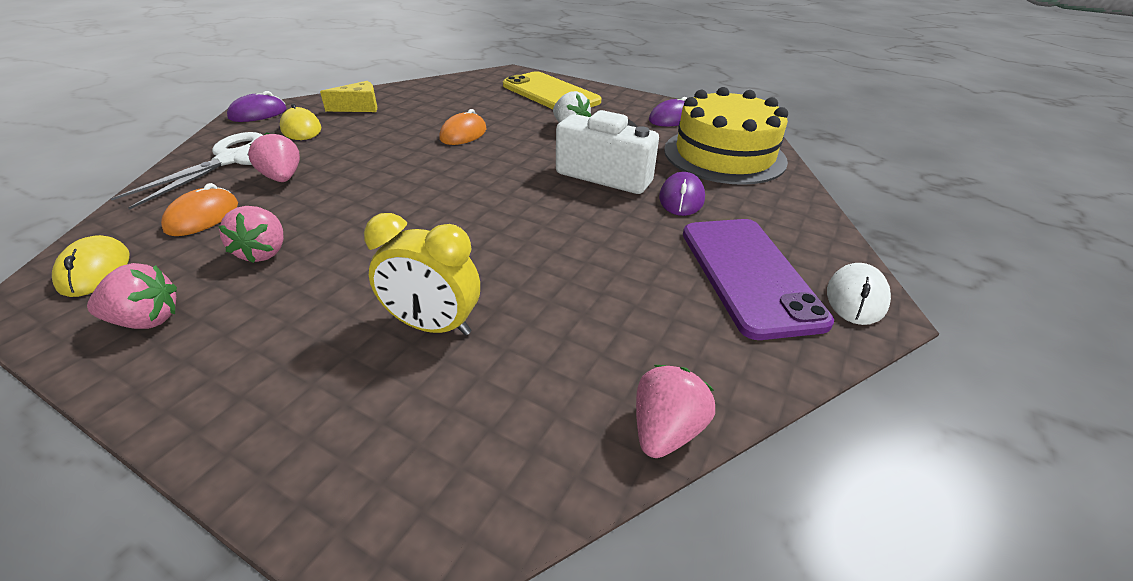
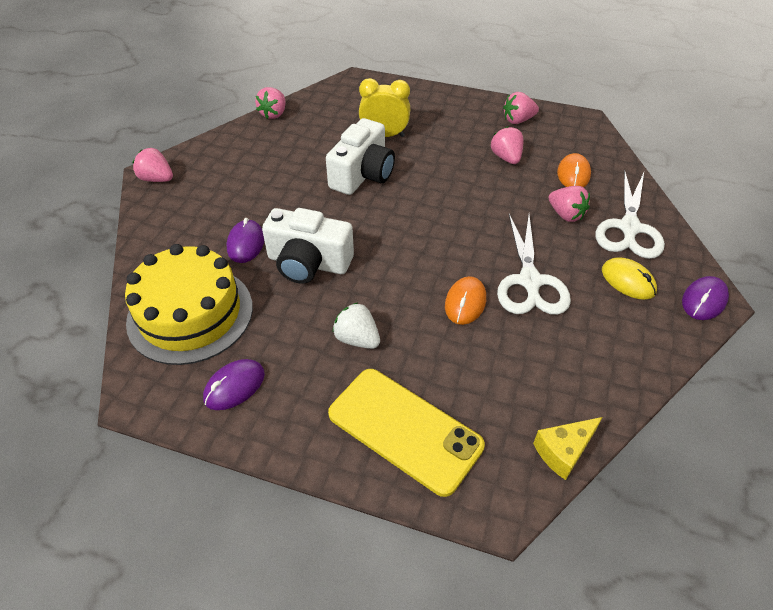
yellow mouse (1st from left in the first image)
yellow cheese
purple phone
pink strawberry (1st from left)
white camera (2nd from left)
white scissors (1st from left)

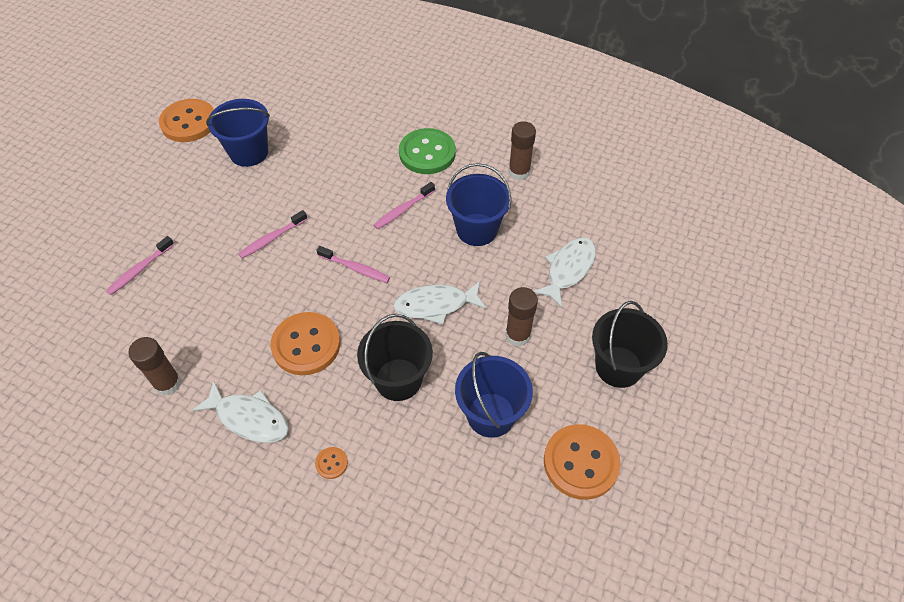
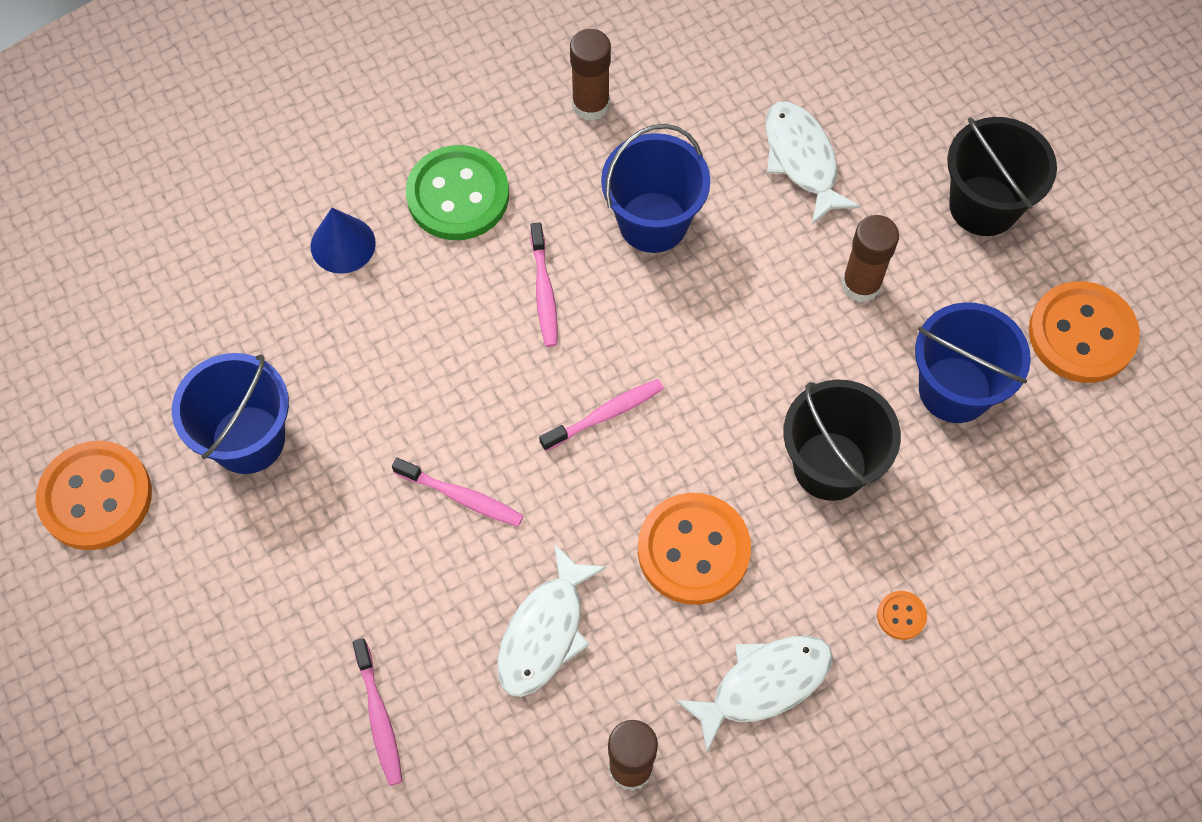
pink toothbrush (2nd from left)
white fish (1st from left)
blue cone

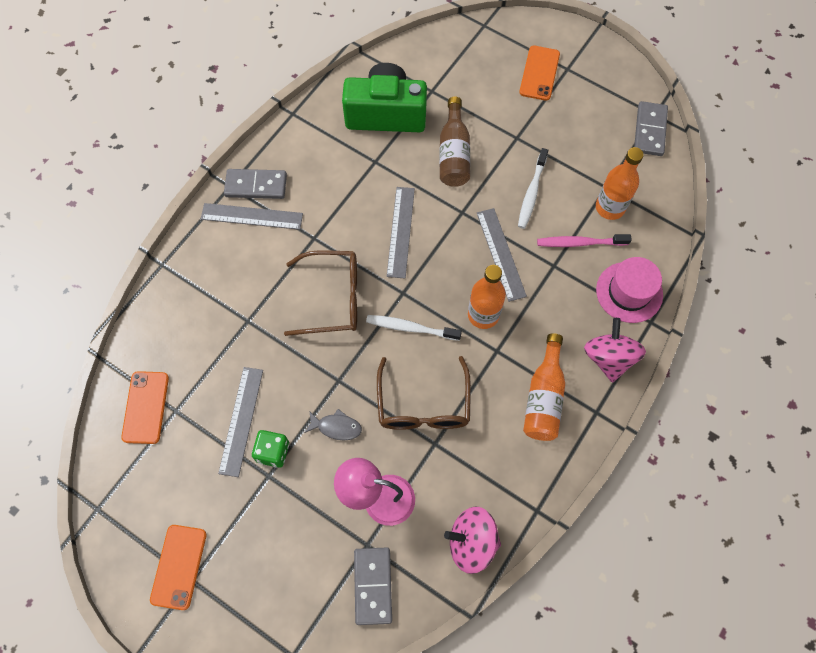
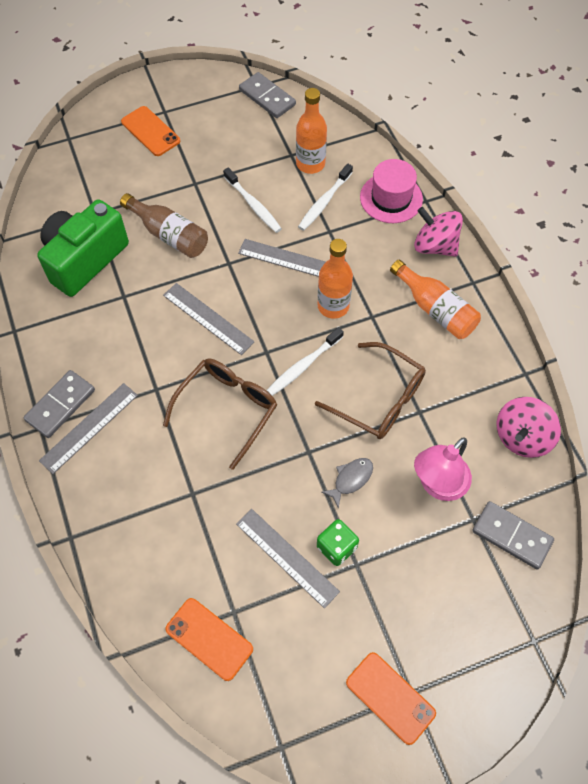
white toothbrush (3rd from left)

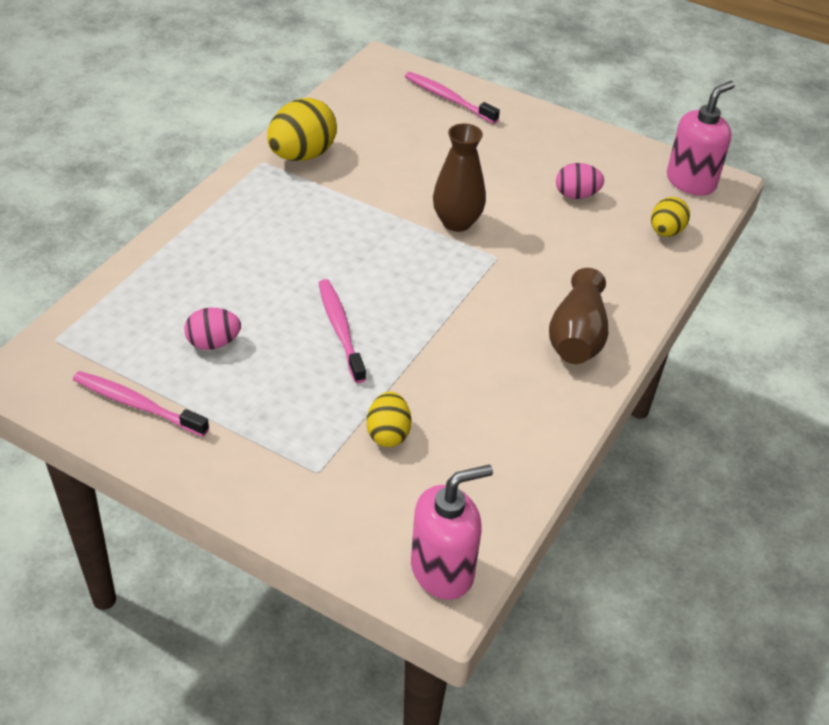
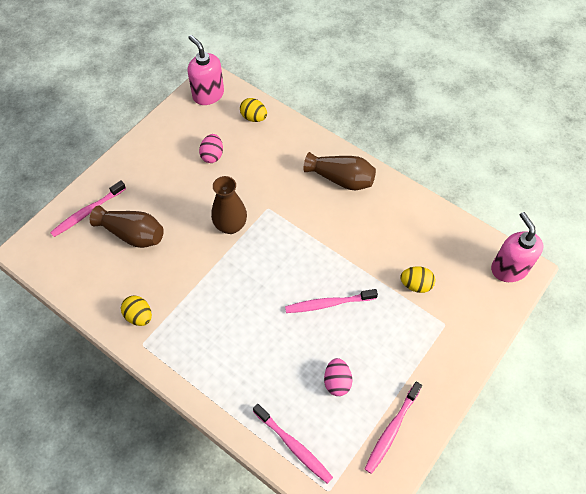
yellow egg (1st from left)
brown vase (1st from left)
pink toothbrush (2nd from left)

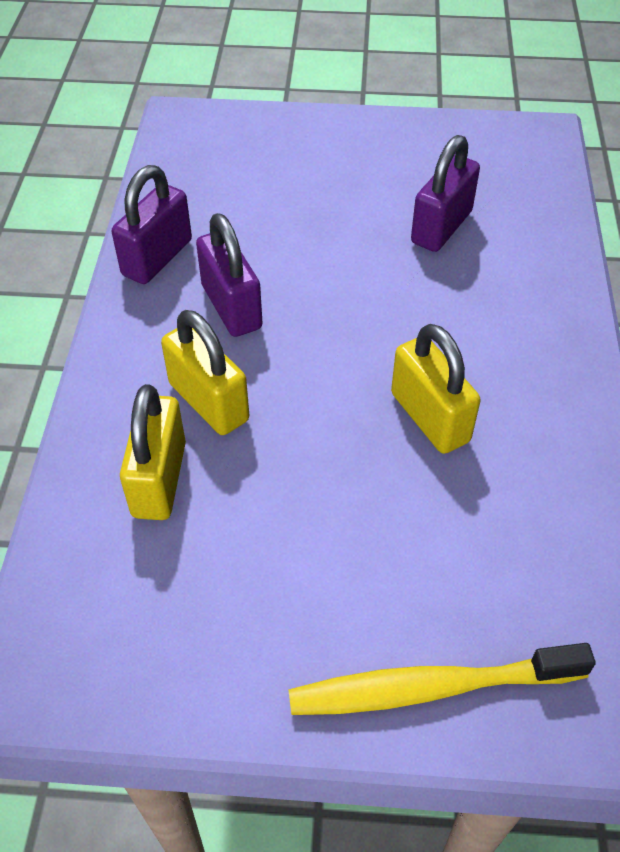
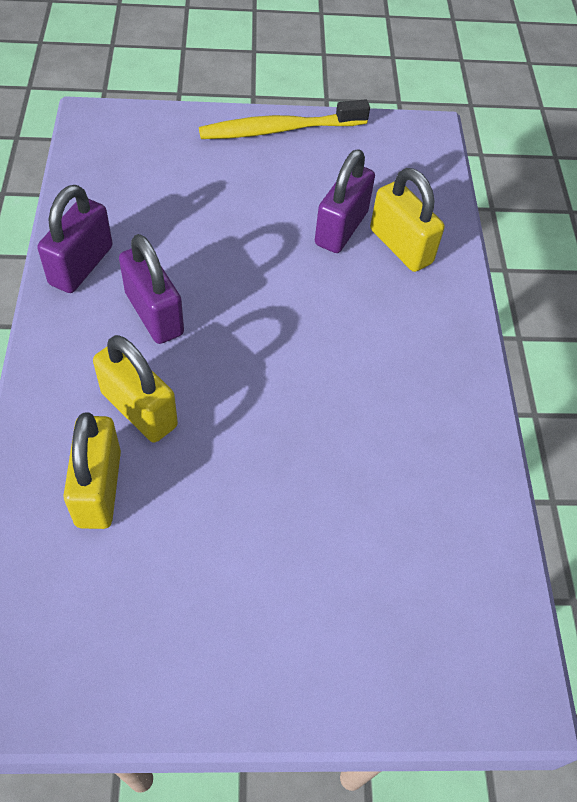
yellow toothbrush
yellow padlock (3rd from left)

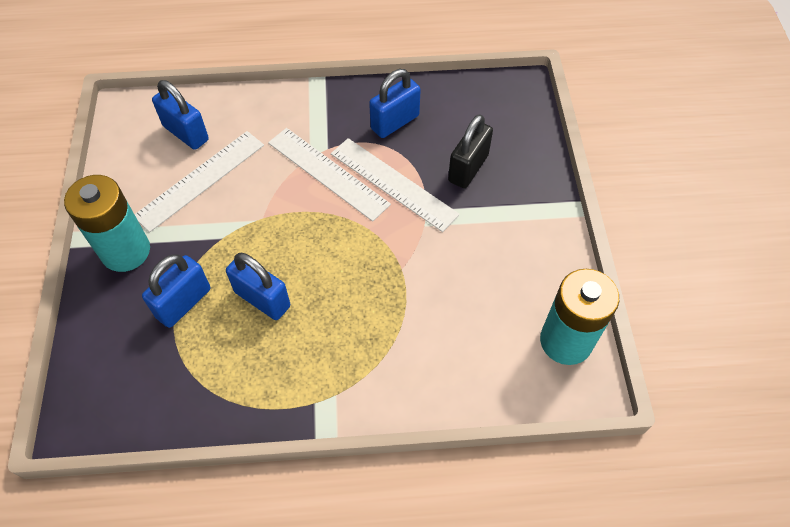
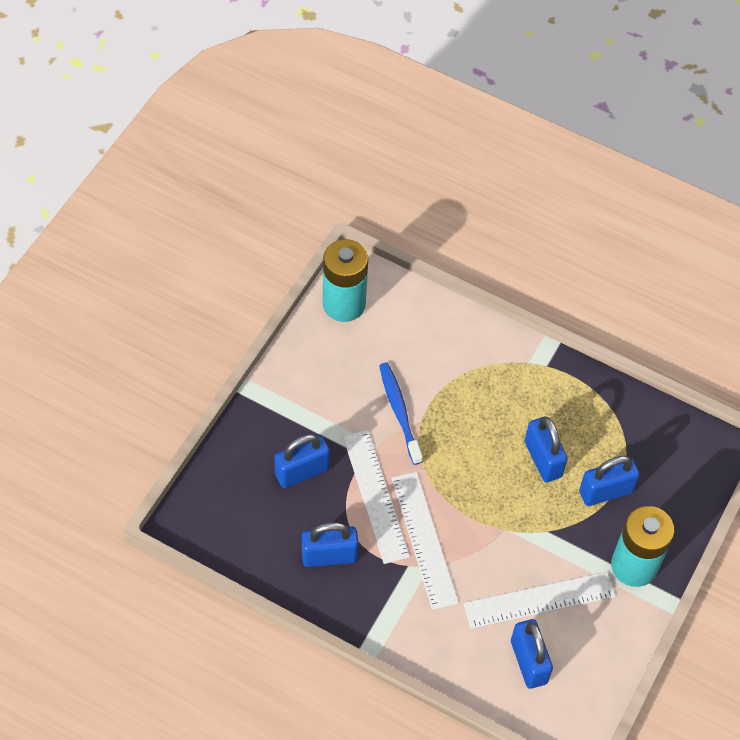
blue padlock (1st from left)
blue toothbrush

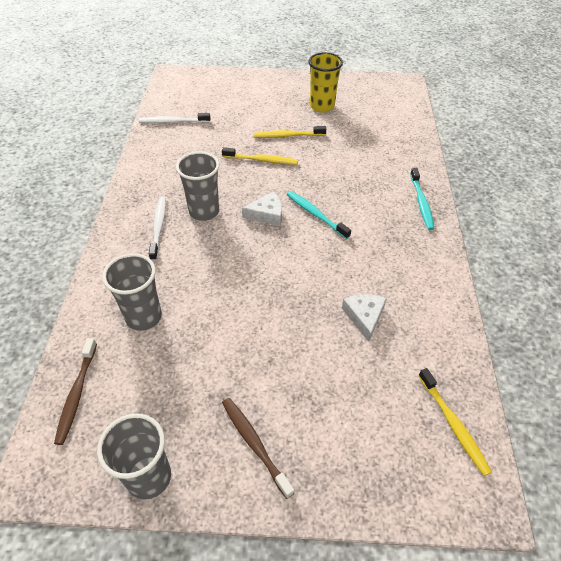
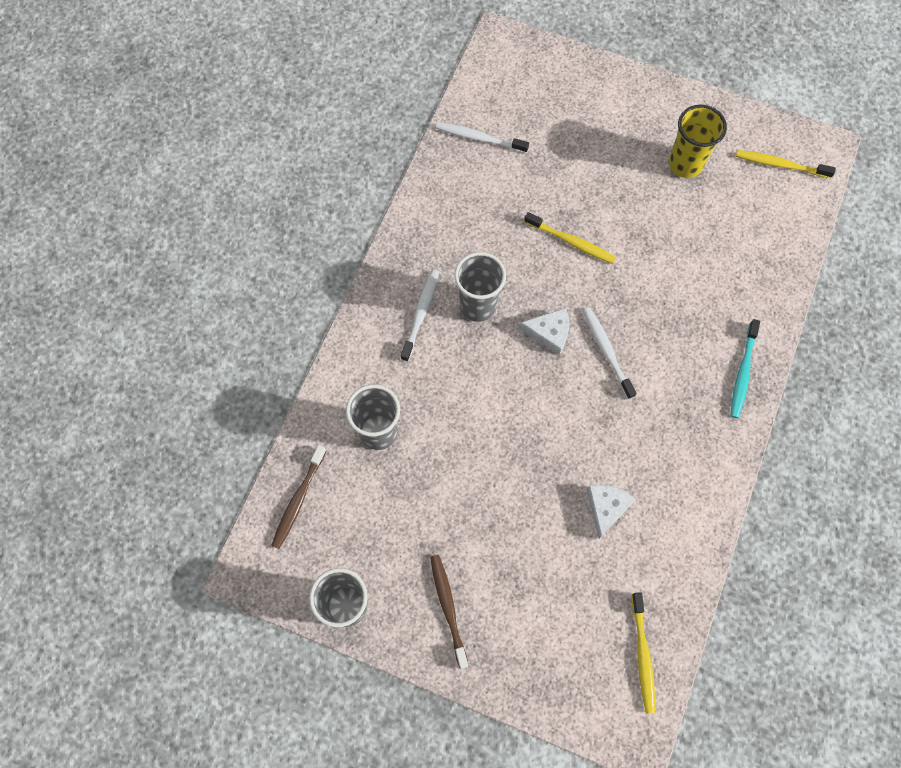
yellow toothbrush (3rd from left)
white toothbrush (3rd from left)

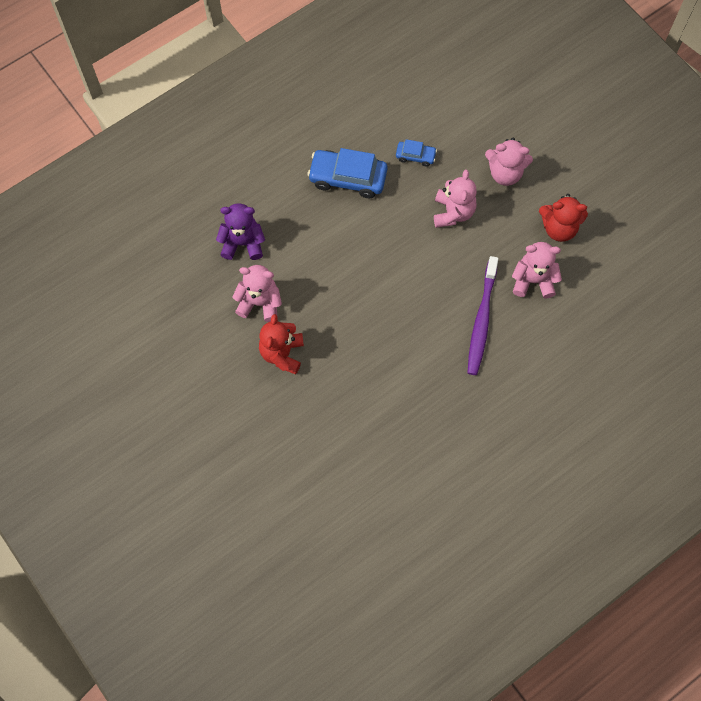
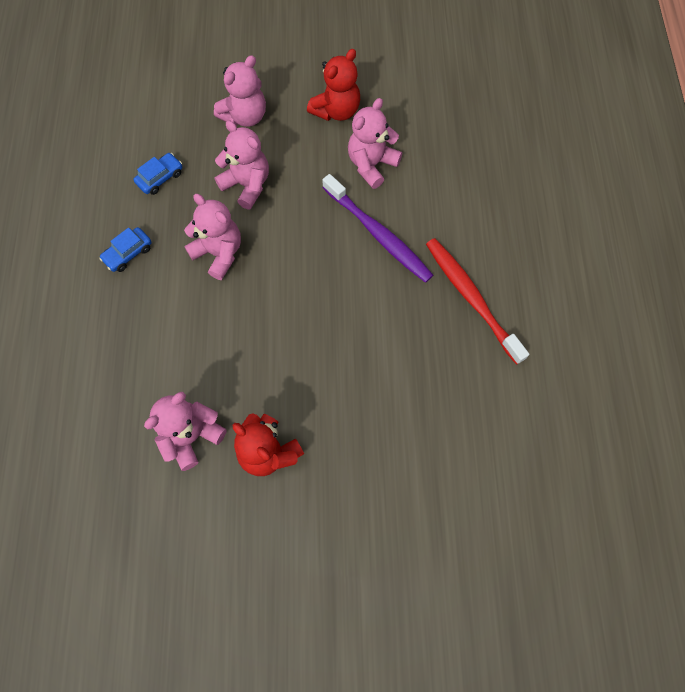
purple teddy bear
blue car (1st from left)
pink teddy bear (2nd from left)
red toothbrush

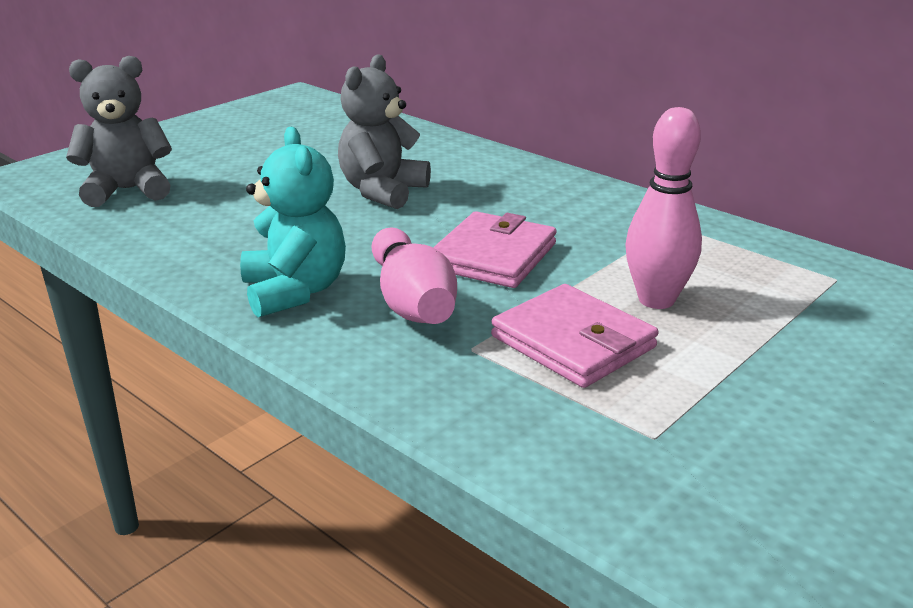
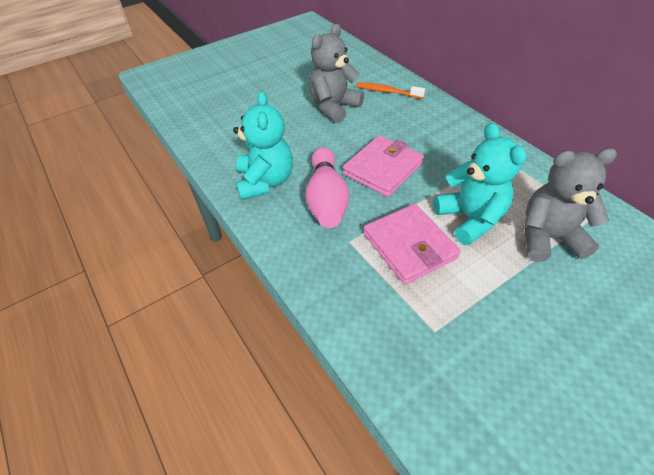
grey teddy bear (2nd from left)
turquoise teddy bear (2nd from left)
orange toothbrush

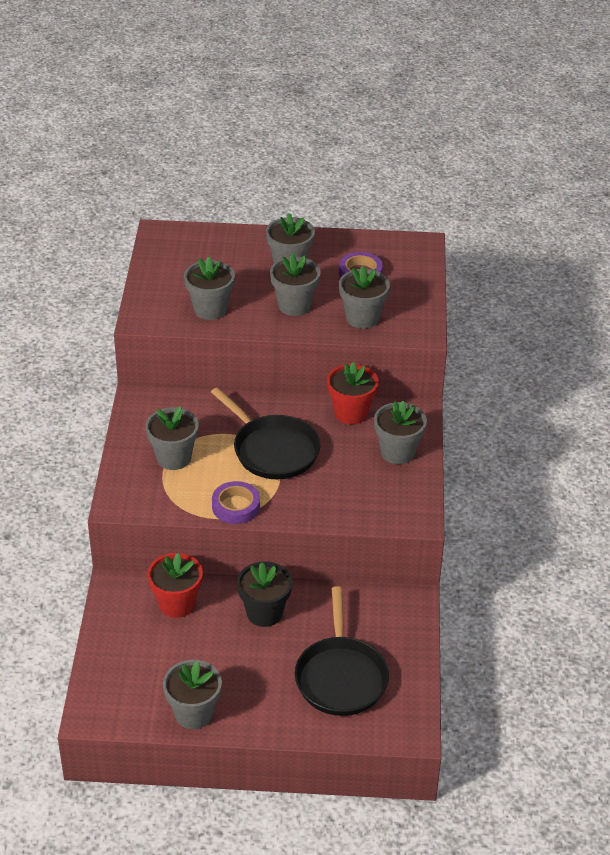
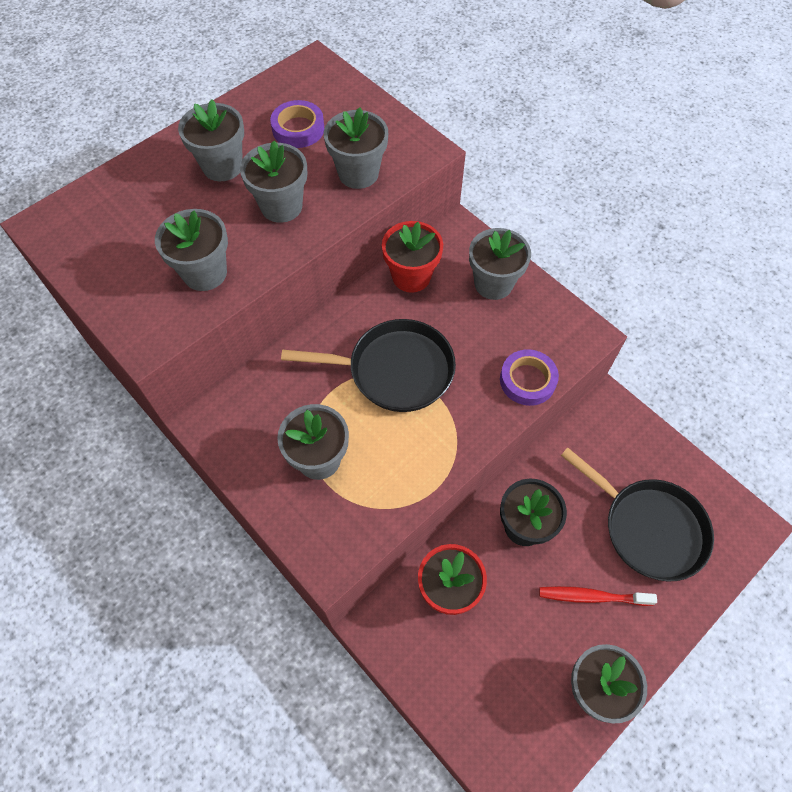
purple tape (2nd from left)
red toothbrush

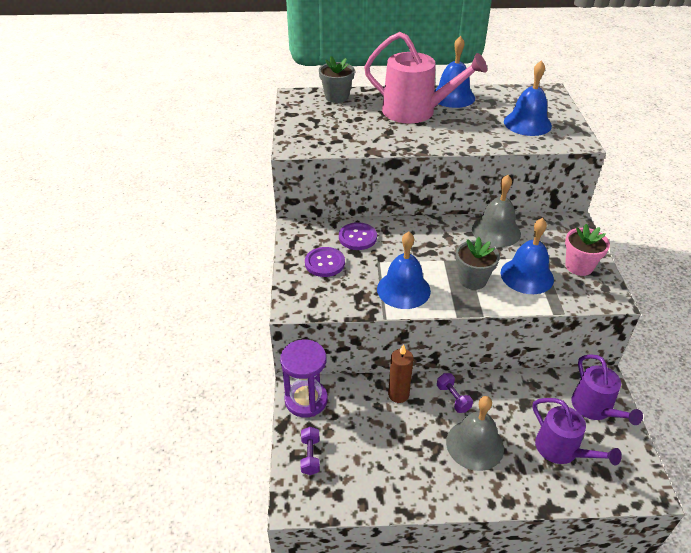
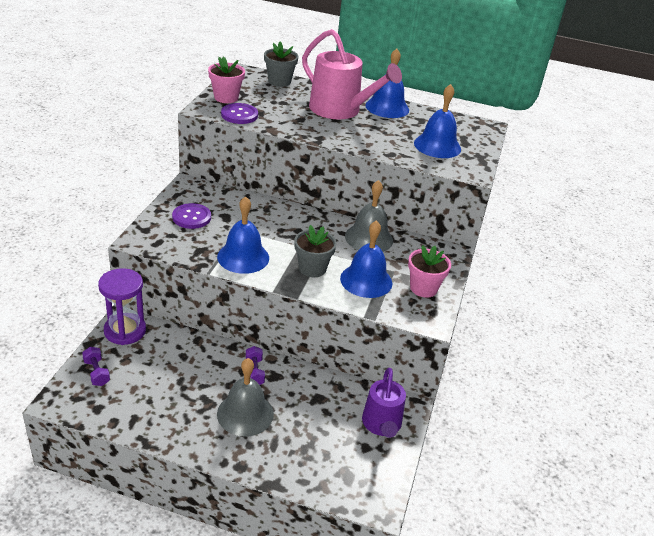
purple dumbbell (1st from left)
purple button (2nd from left)
brown candle
purple watering can (1st from left in the first image)
pink flower pot (1st from left)

